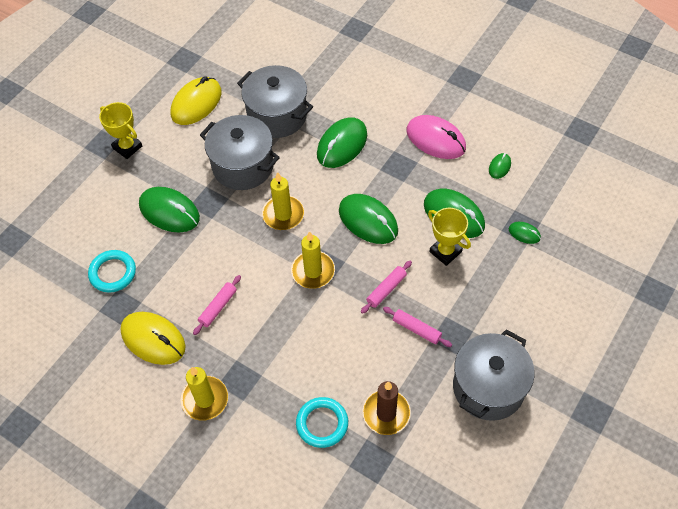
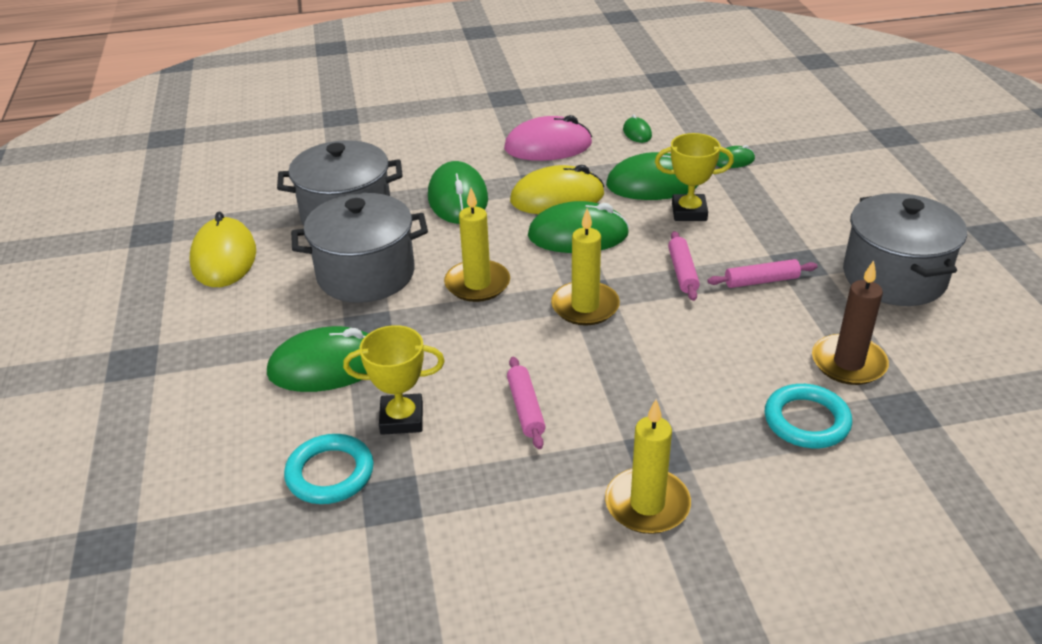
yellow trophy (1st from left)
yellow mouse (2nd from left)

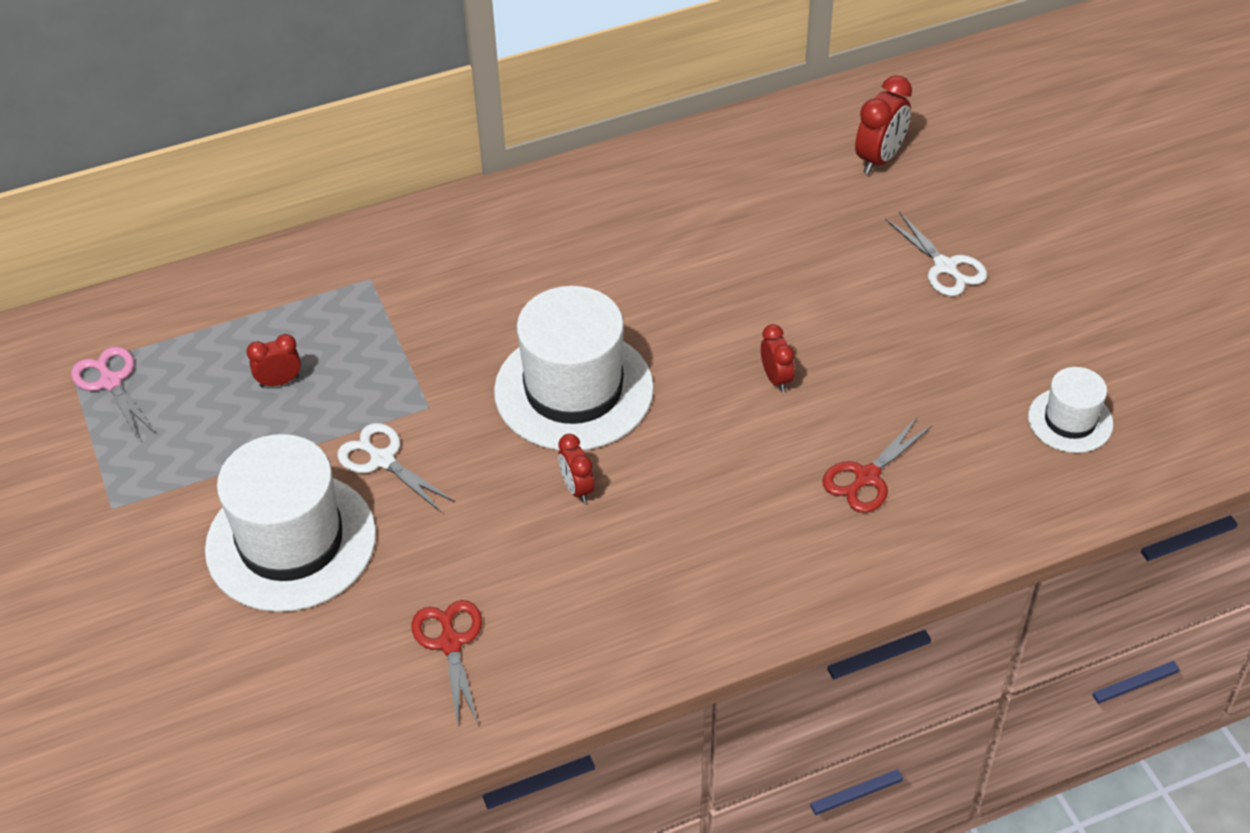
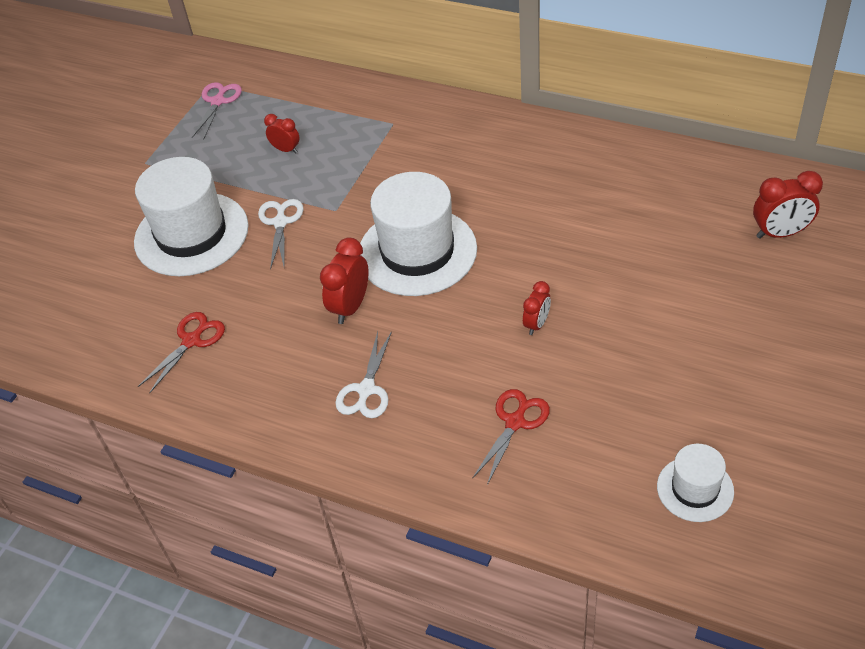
red clock (2nd from left)
red scissors (2nd from left)
white scissors (2nd from left)

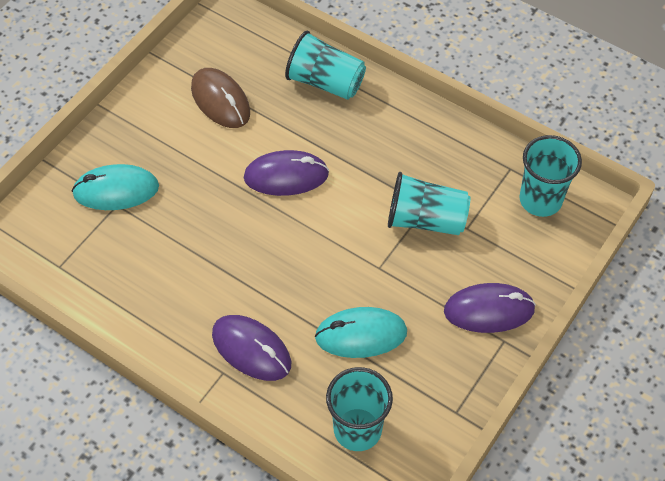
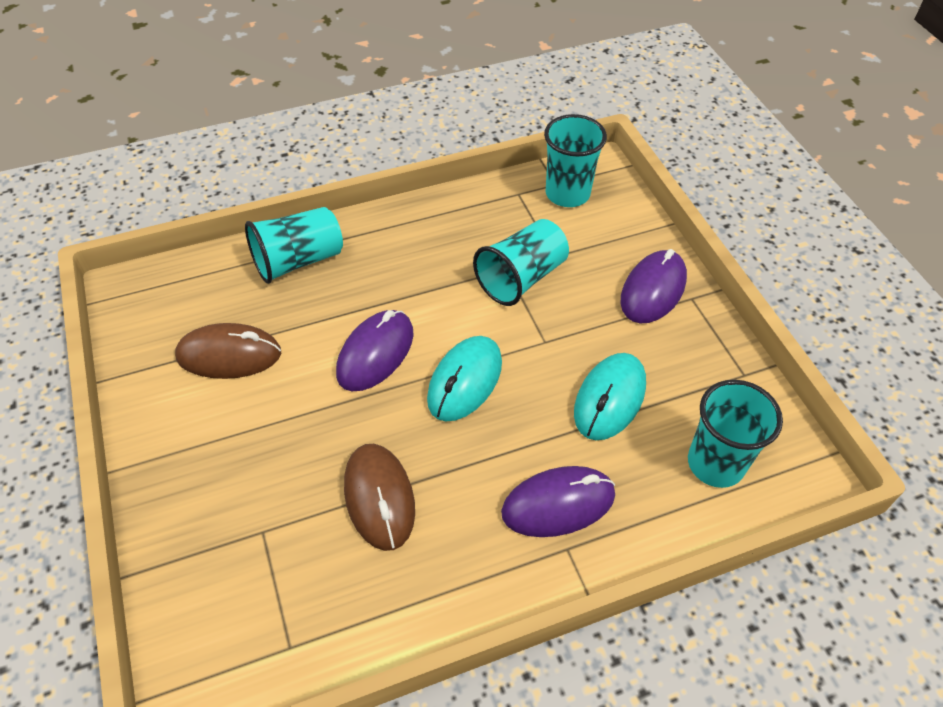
turquoise mouse (1st from left)
brown mouse (2nd from left)

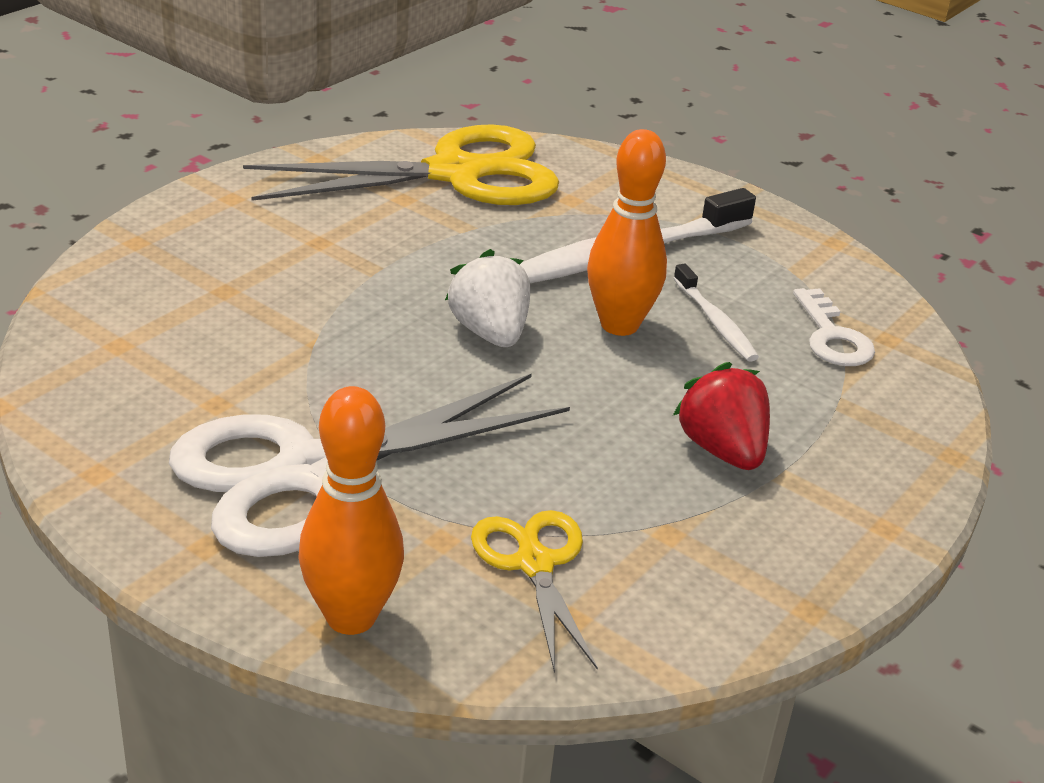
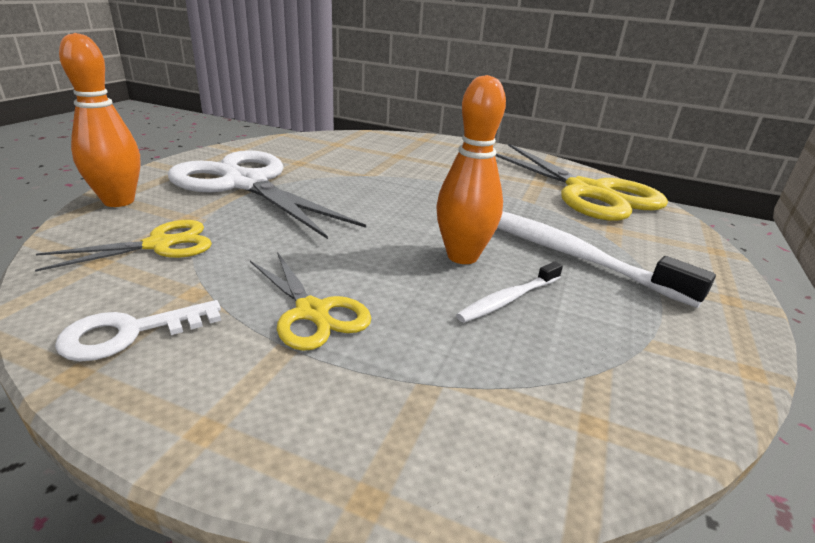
white strawberry
yellow scissors (2nd from left)
white key

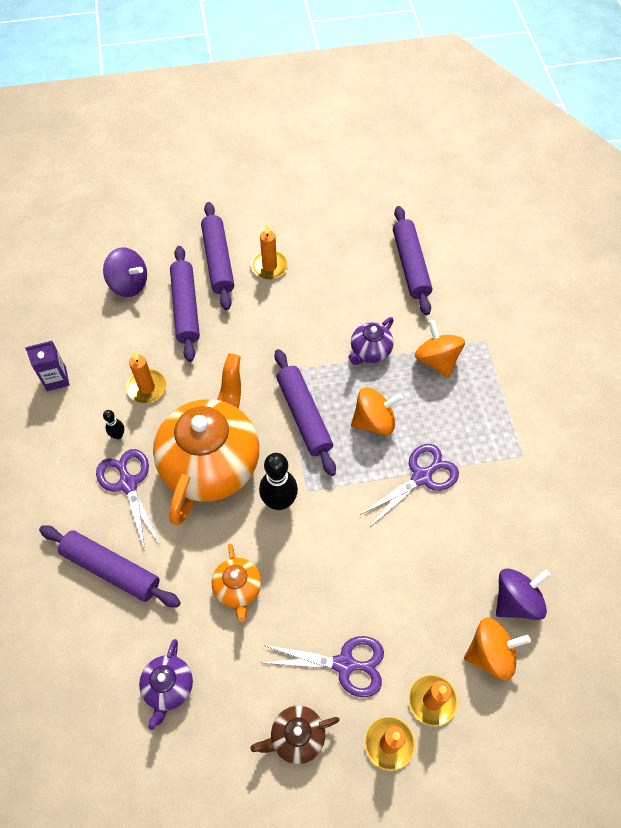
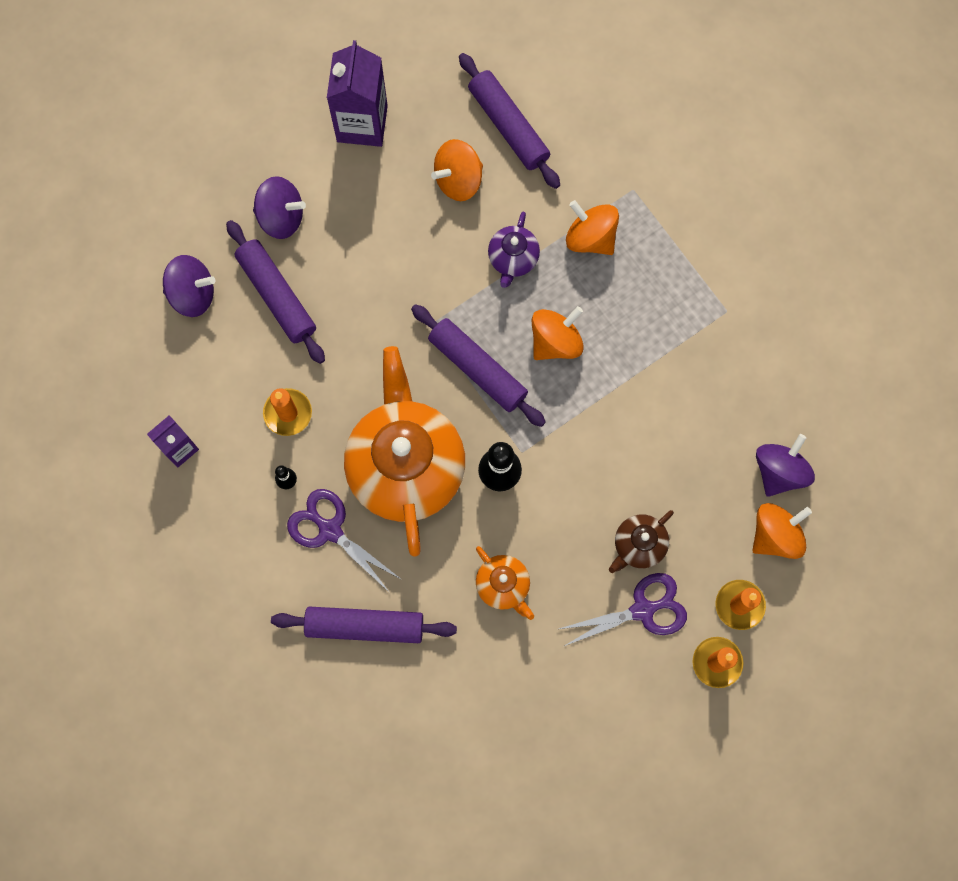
purple teapot (1st from left in the first image)
purple spinning top (2nd from left)
orange candle (2nd from left in the first image)
brown teapot
purple scissors (3rd from left in the first image)
purple carton (2nd from left)
orange spinning top (1st from left)

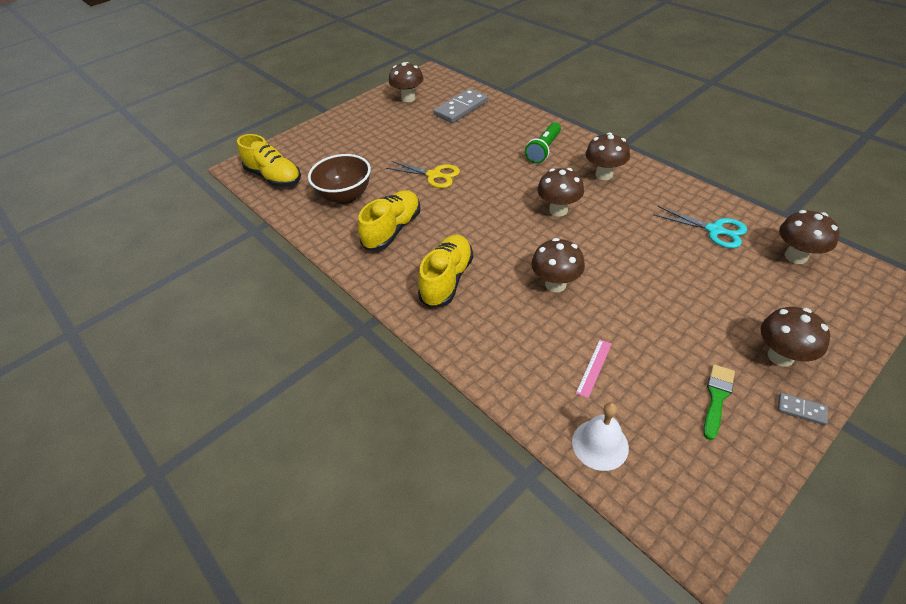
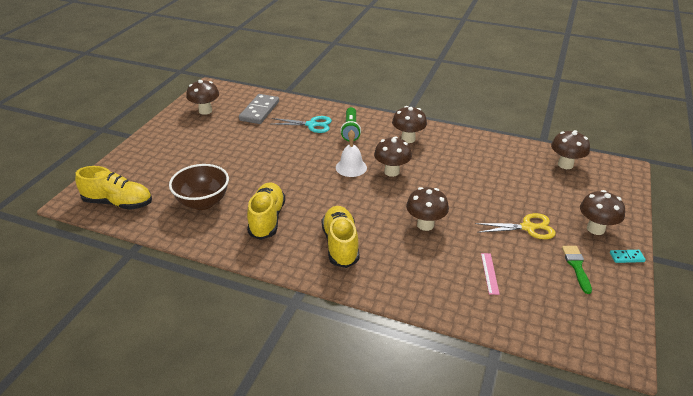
yellow scissors
white bell
turquoise scissors
turquoise domino

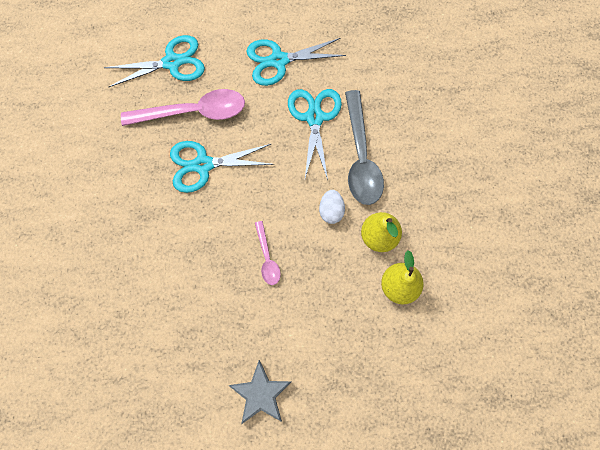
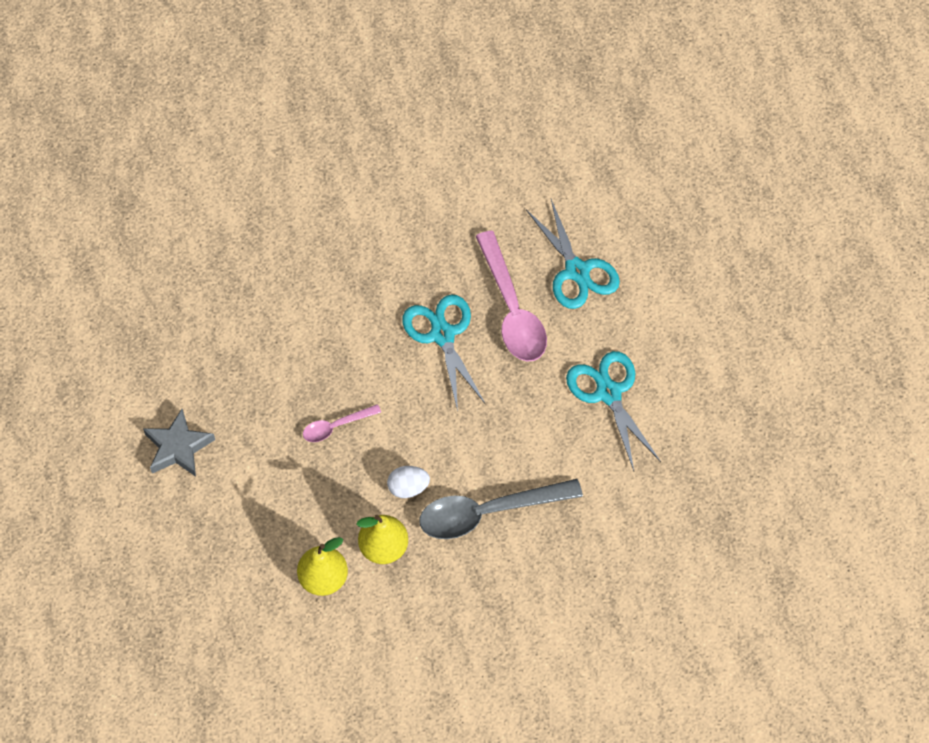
turquoise scissors (4th from left in the first image)

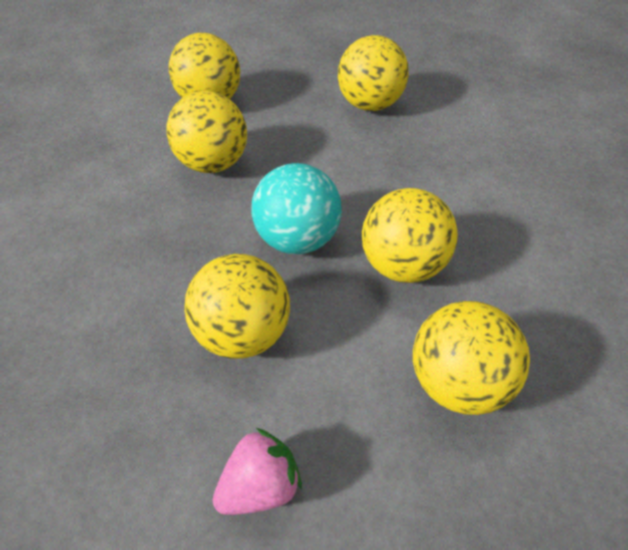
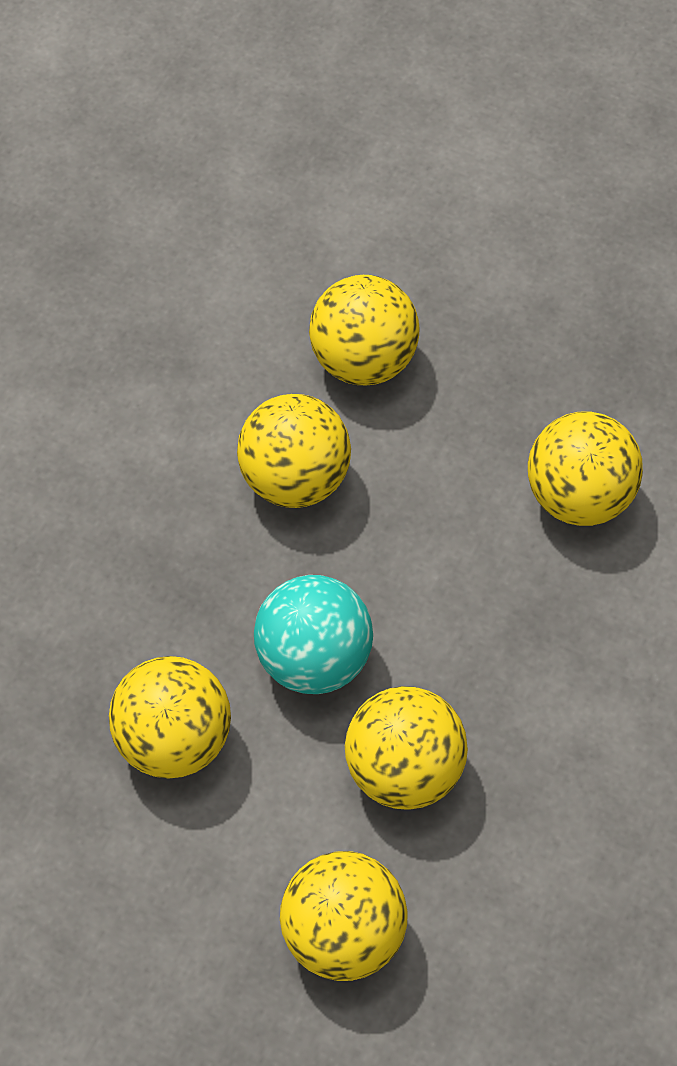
pink strawberry

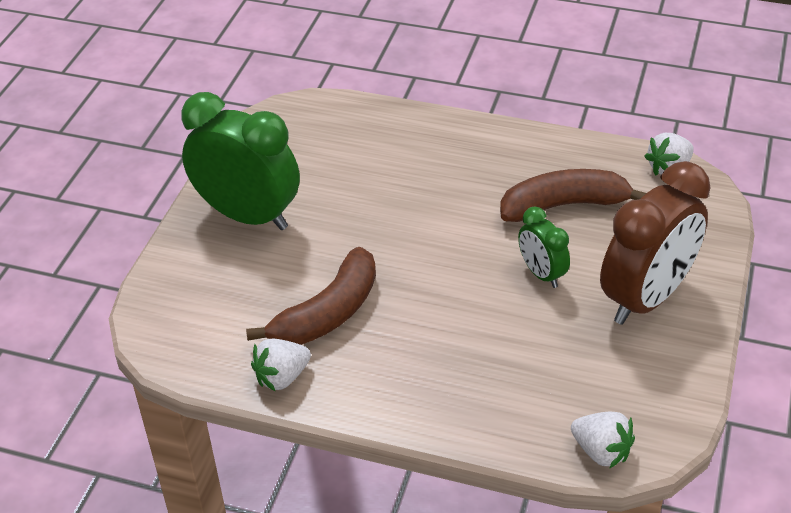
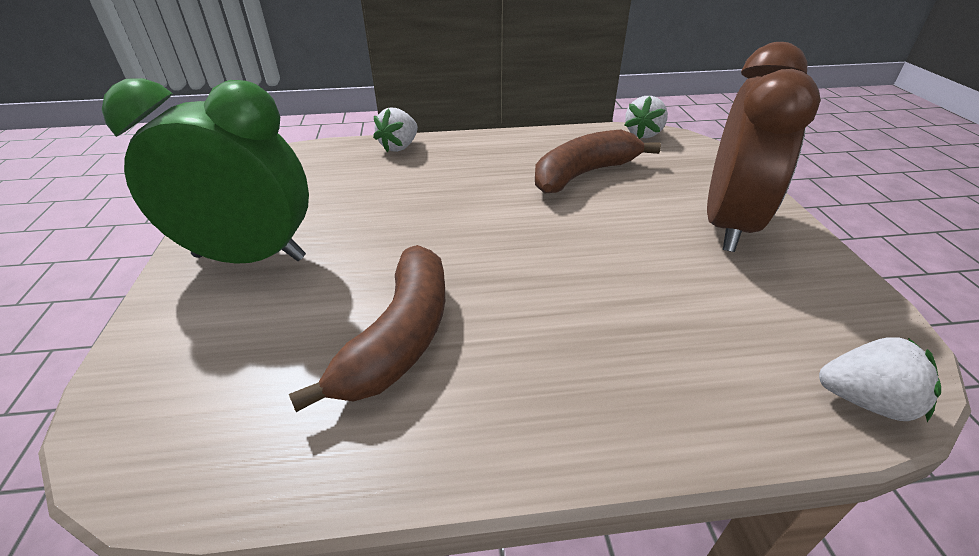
white strawberry (1st from left)
green clock (2nd from left in the first image)

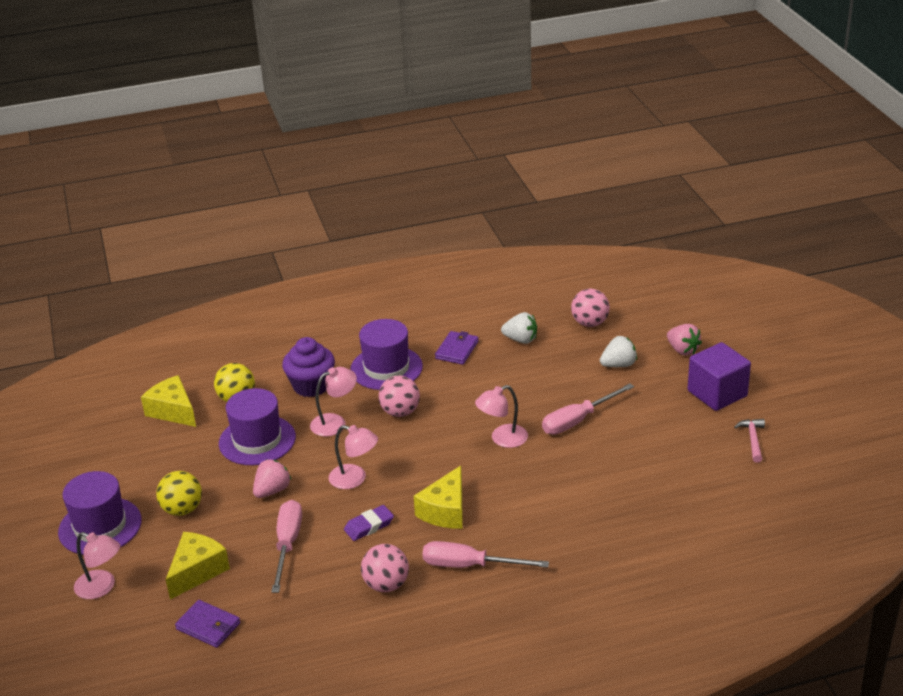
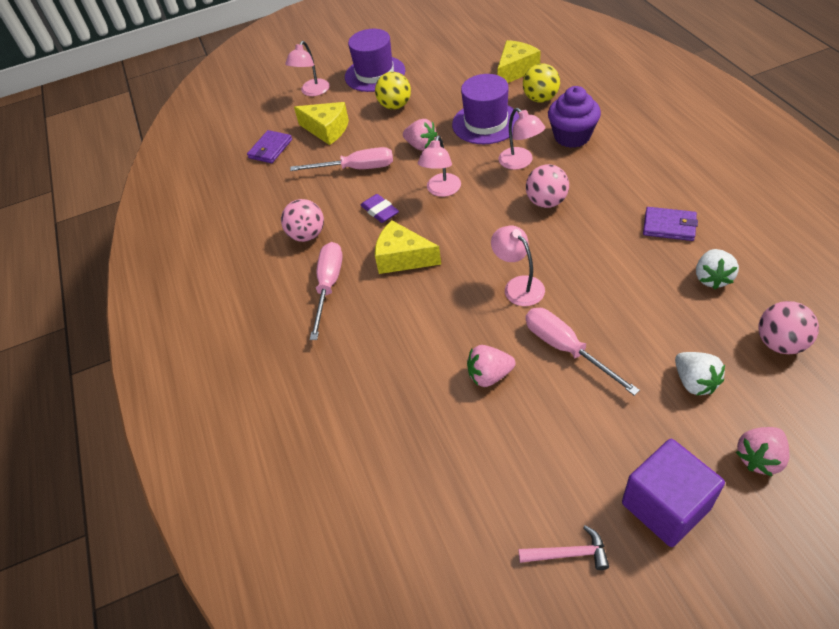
purple hat (3rd from left in the first image)
pink strawberry (2nd from left)

